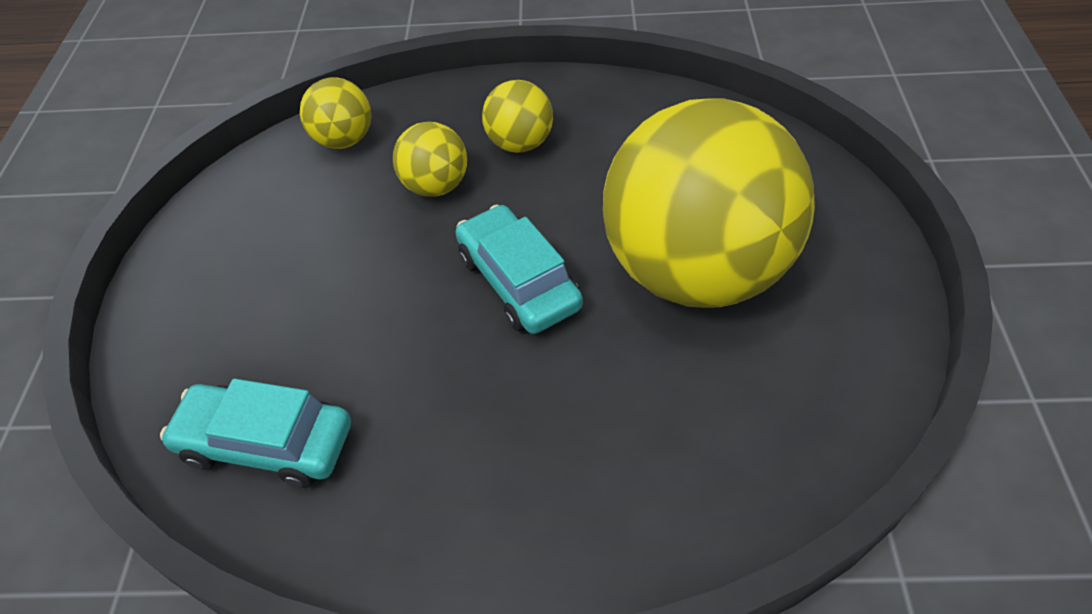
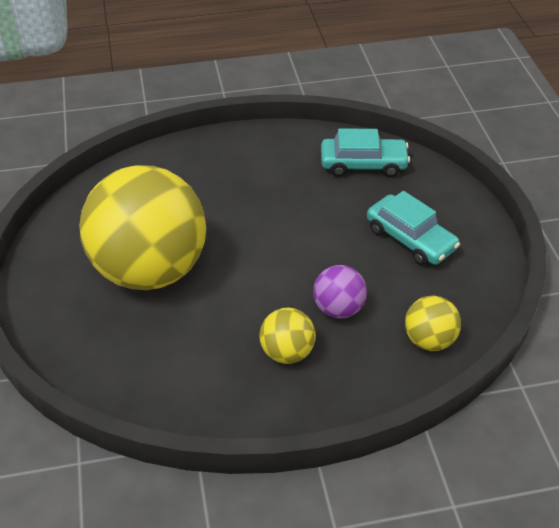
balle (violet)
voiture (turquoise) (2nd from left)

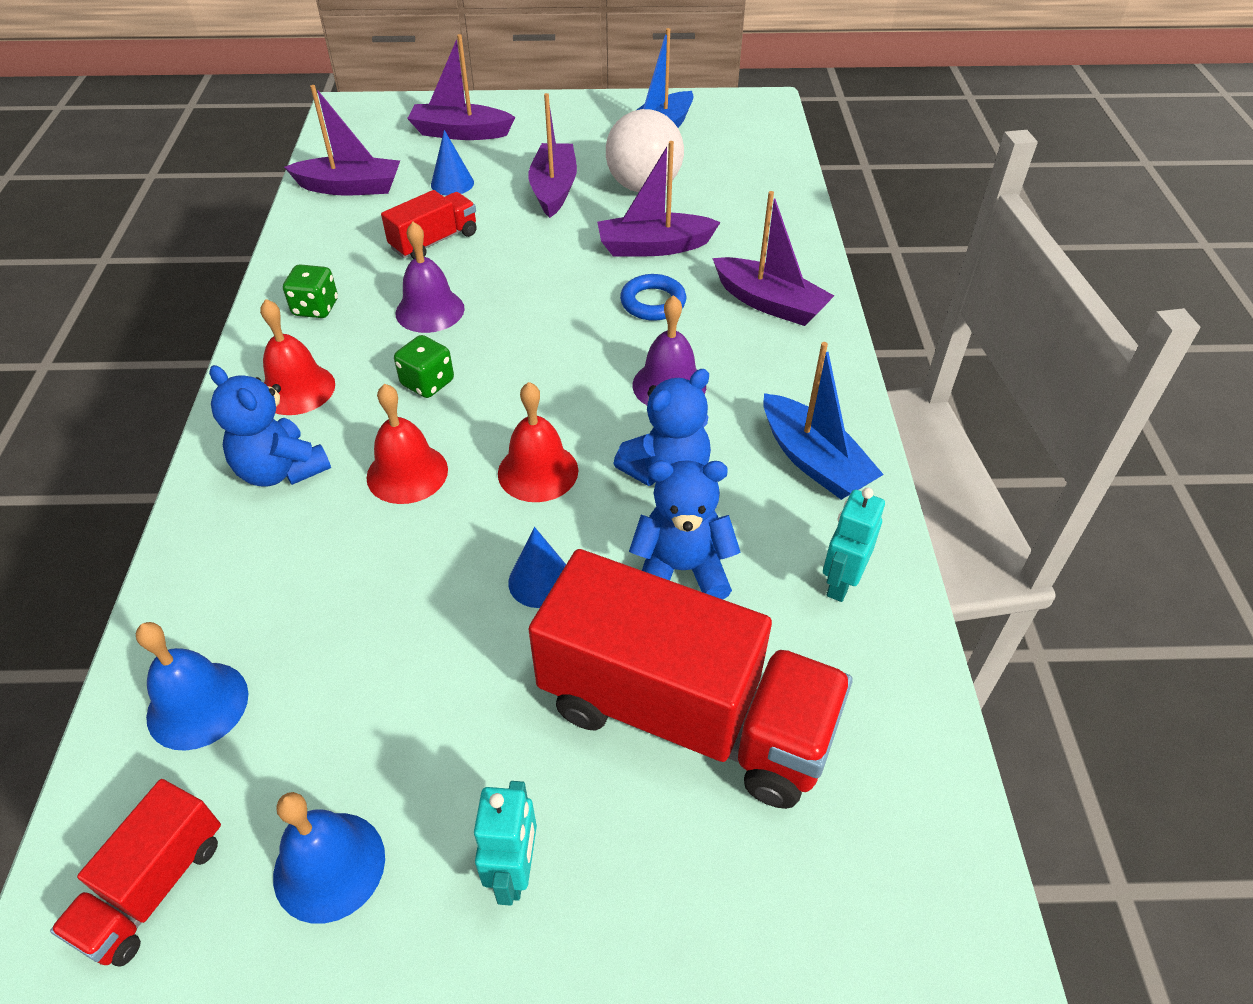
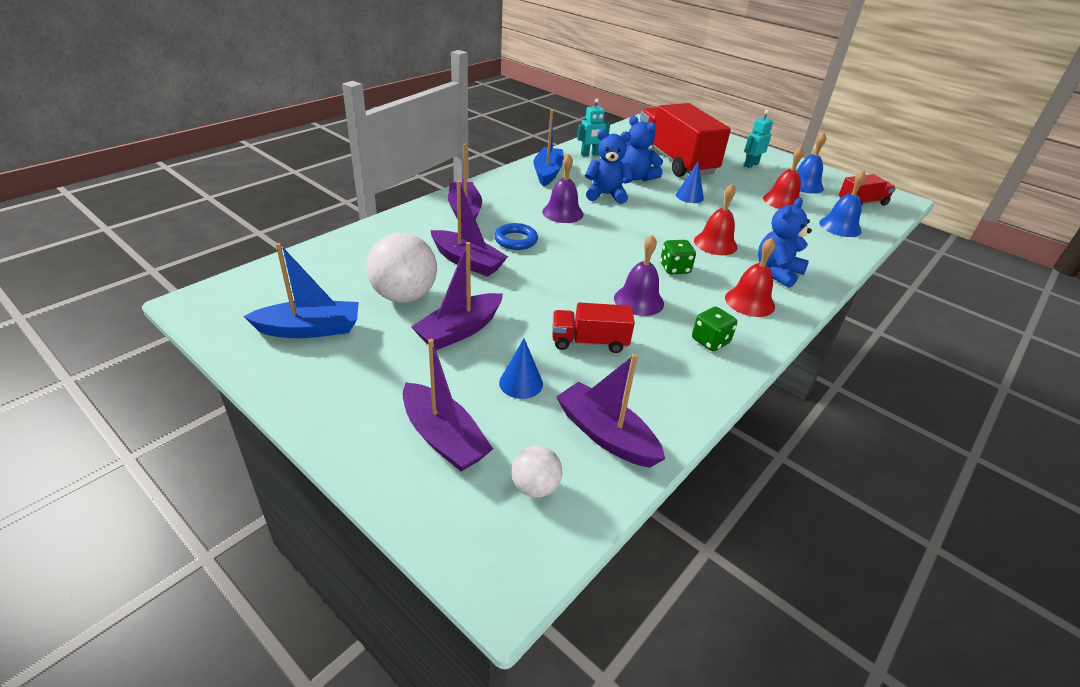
ours en peluche (bleu) (3rd from left)
cloche (rouge) (3rd from left)
balle (blanc) (2nd from left)

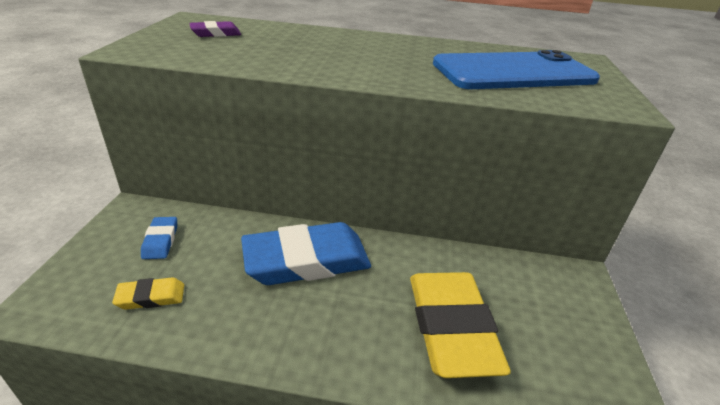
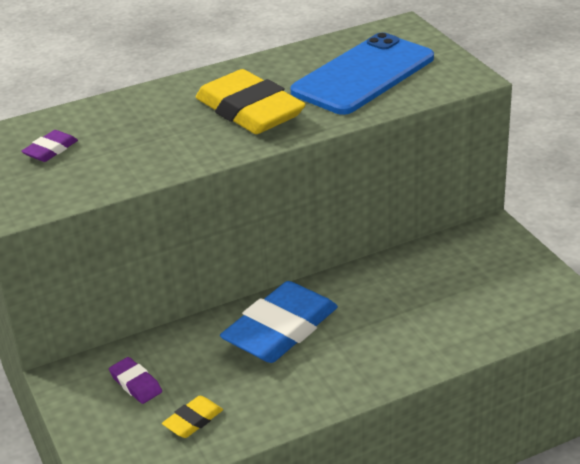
gomme (violet) (2nd from left)
gomme (jaune) (2nd from left)

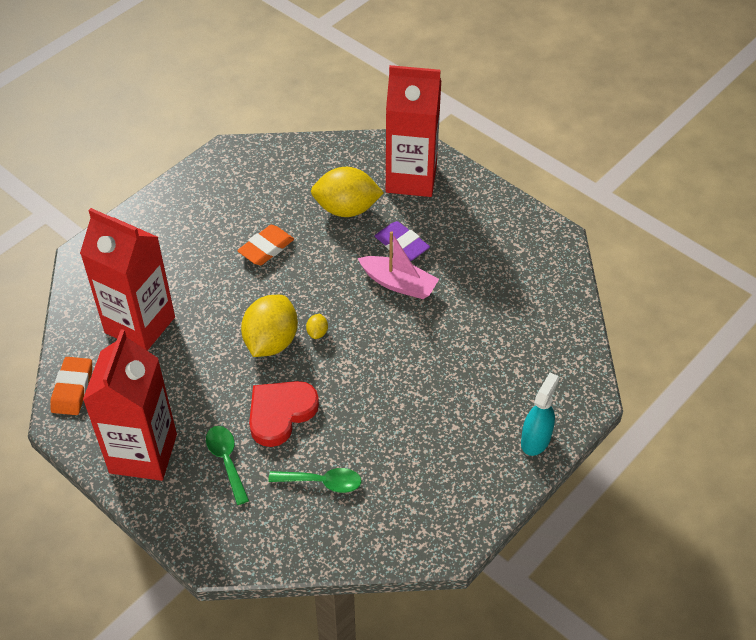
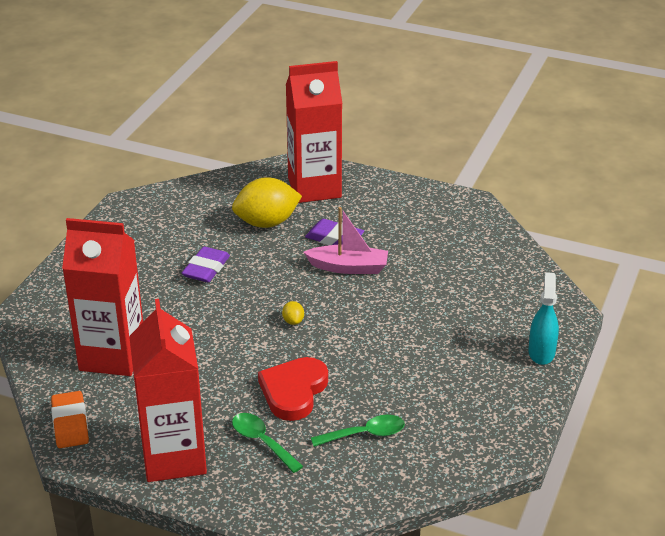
gomme (violet) (1st from left)
citron (jaune) (1st from left in the first image)

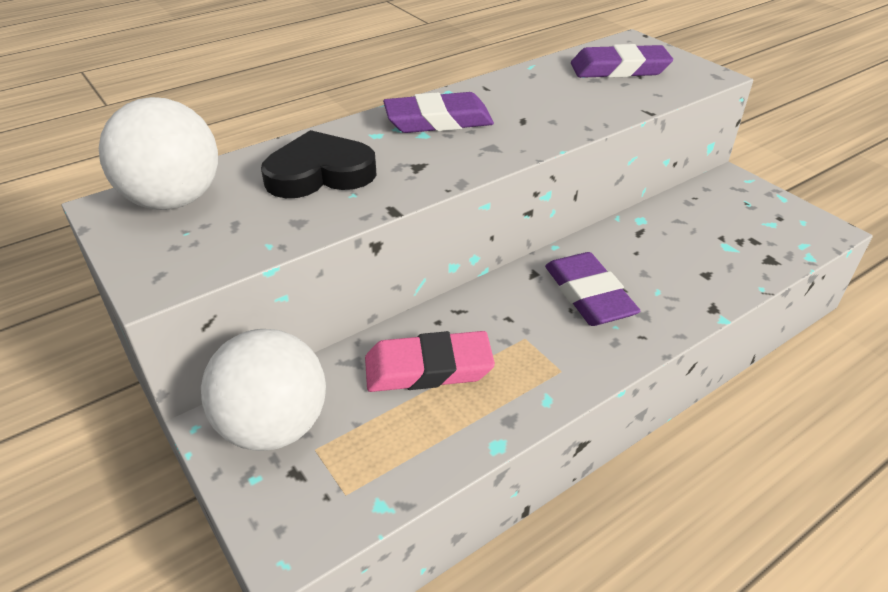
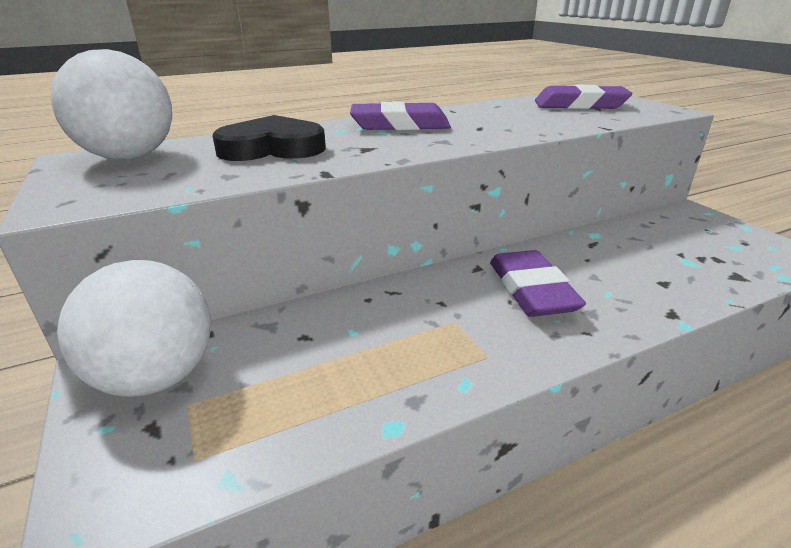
gomme (rose)

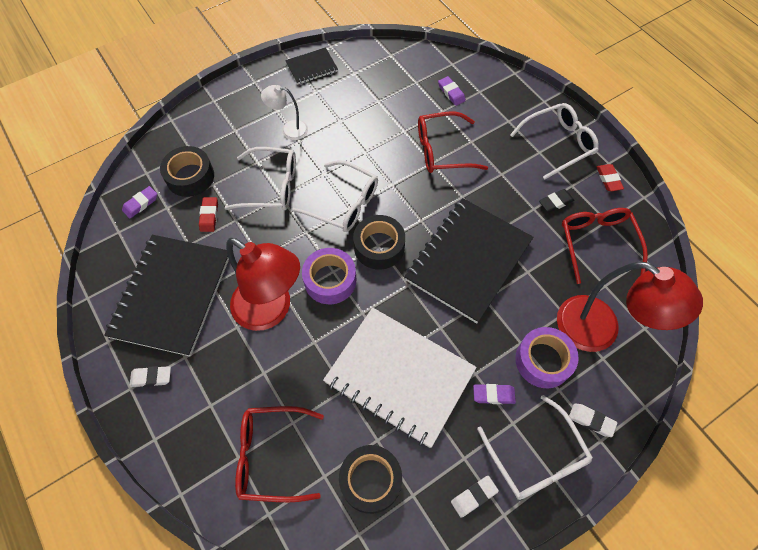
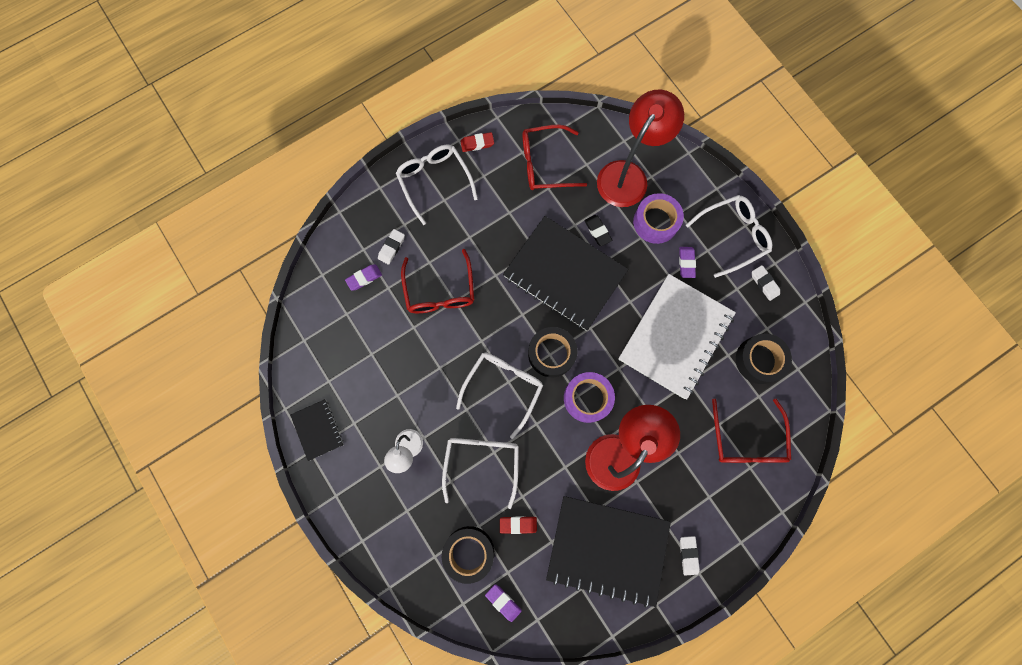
gomme (noir)
gomme (blanc) (1st from left)

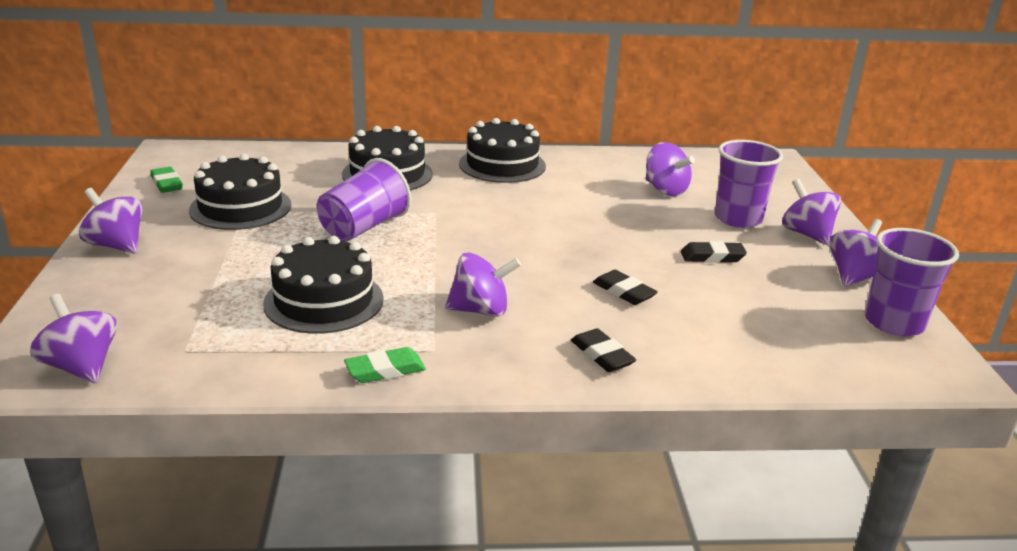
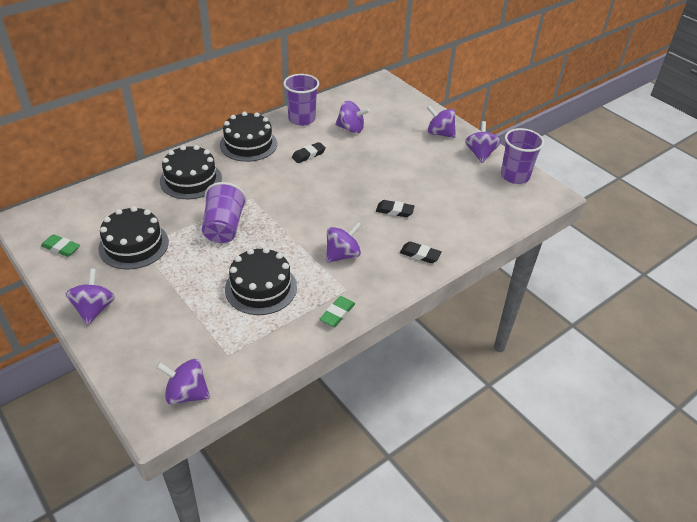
gobelet (violet) (2nd from left)
toupie (violet) (1st from left)
gomme (noir) (1st from left)

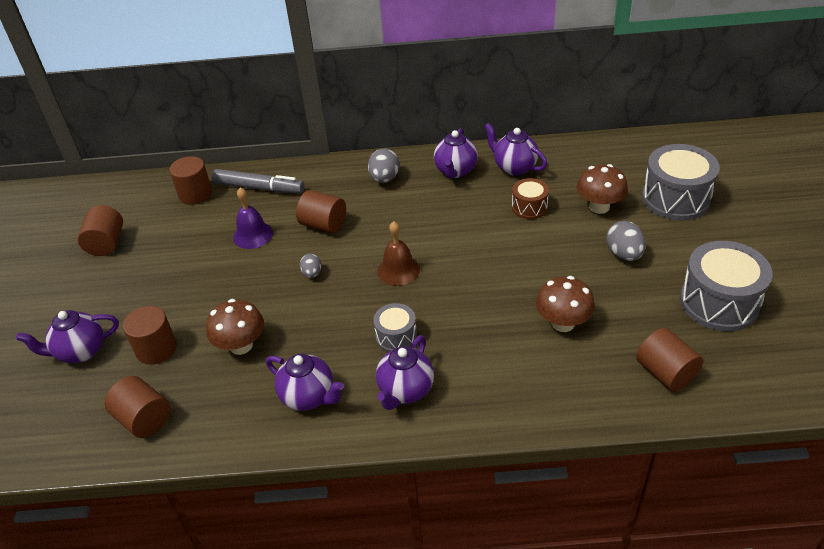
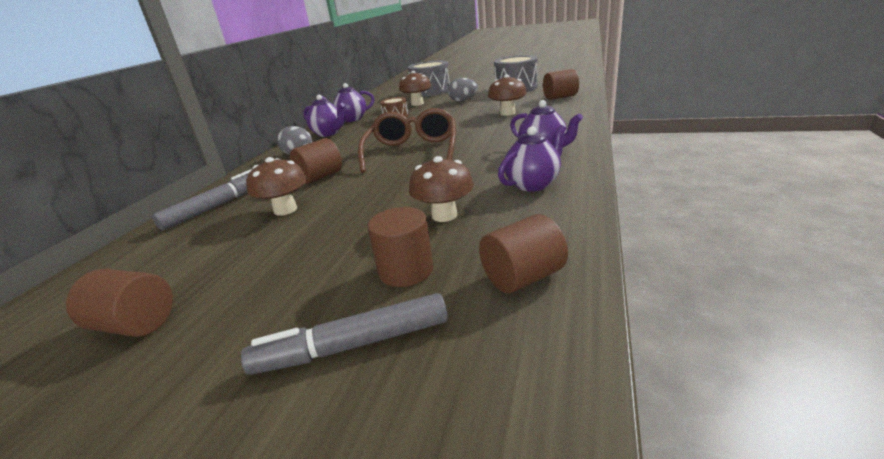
cylindre (marron) (4th from left in the first image)
champignon (marron) (1st from left)
lunettes (marron)
œuf (gris) (1st from left in the first image)
tambour (gris) (1st from left in the first image)
feutre (gris) (2nd from left)

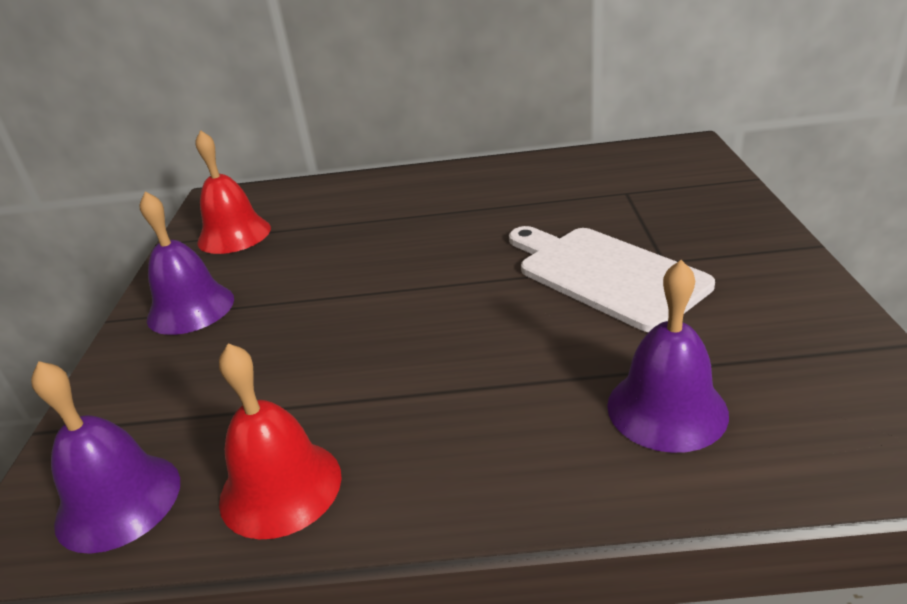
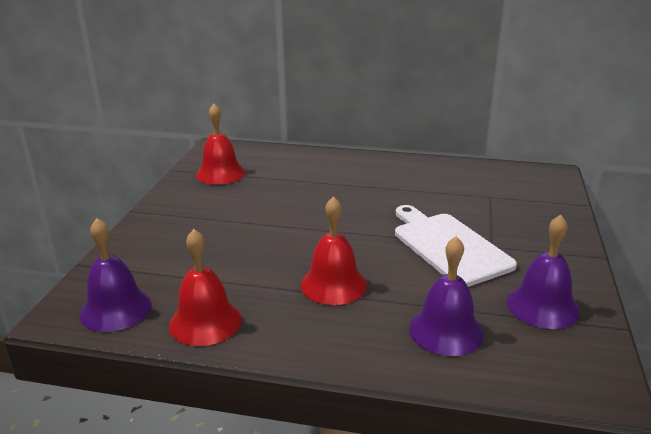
cloche (violet) (3rd from left)
cloche (rouge) (3rd from left)

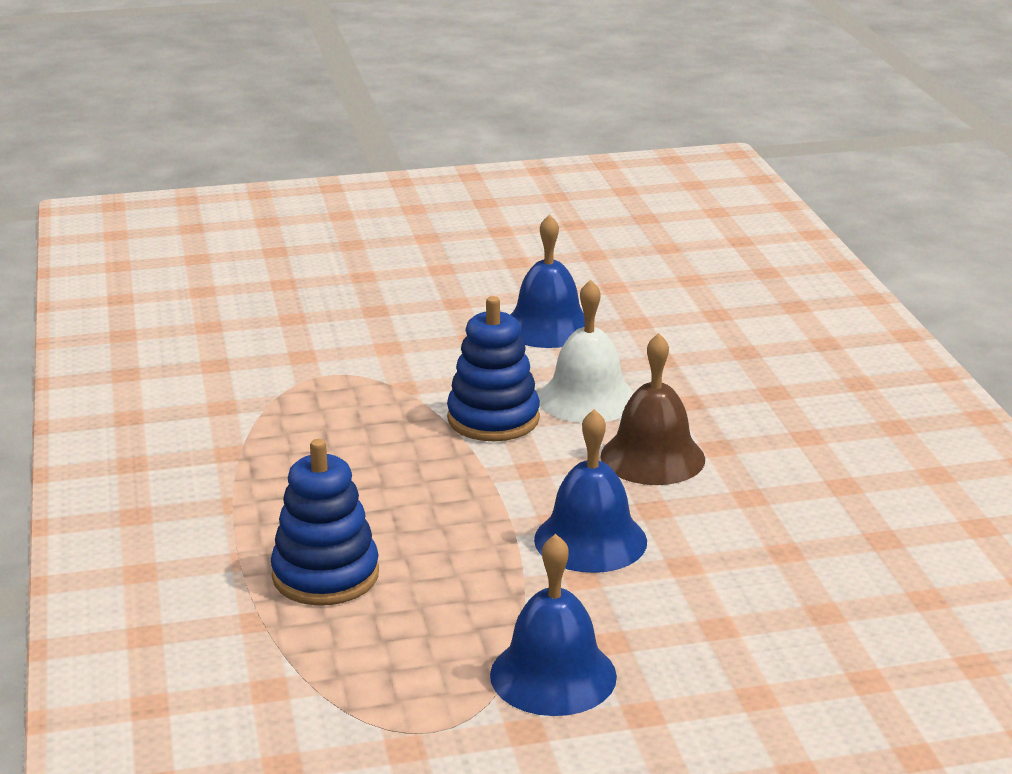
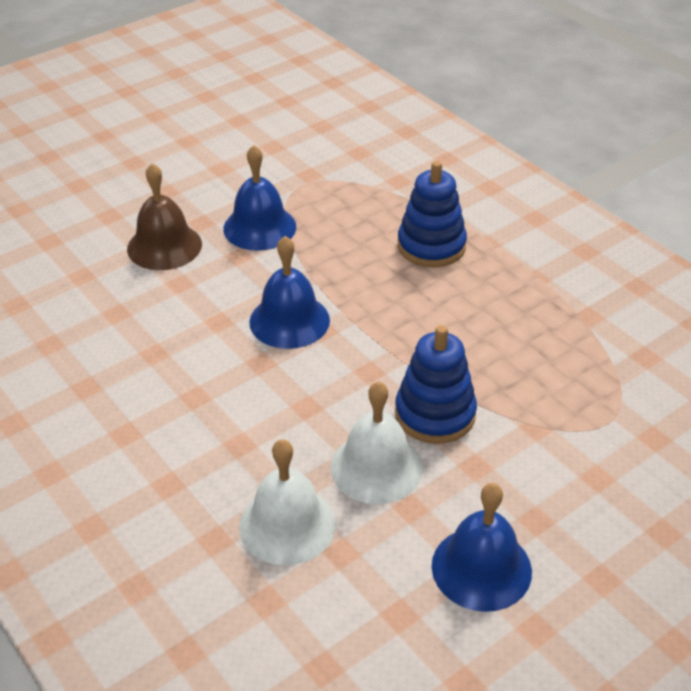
cloche (marron)
cloche (blanc) (1st from left)

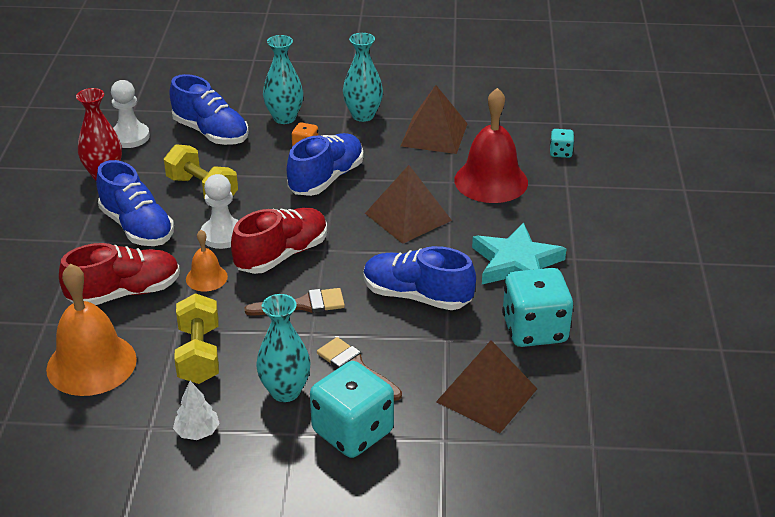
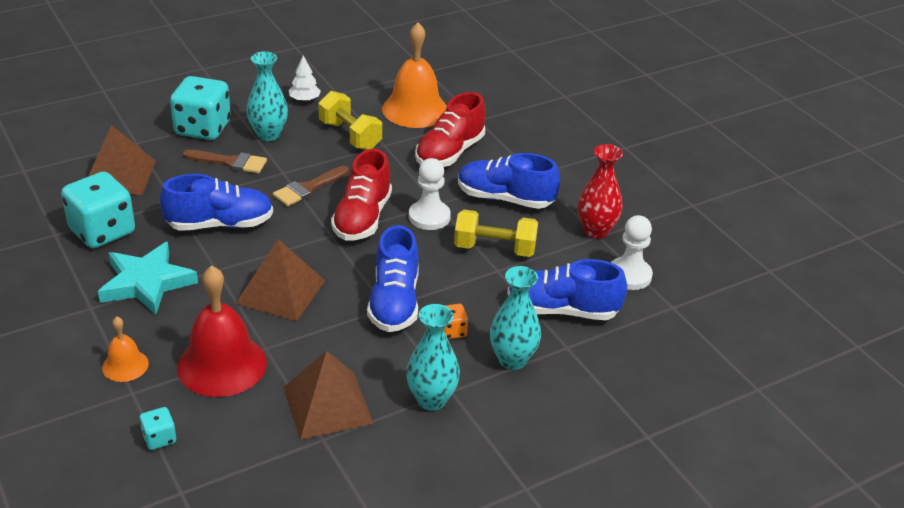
cloche (orange) (1st from left)

